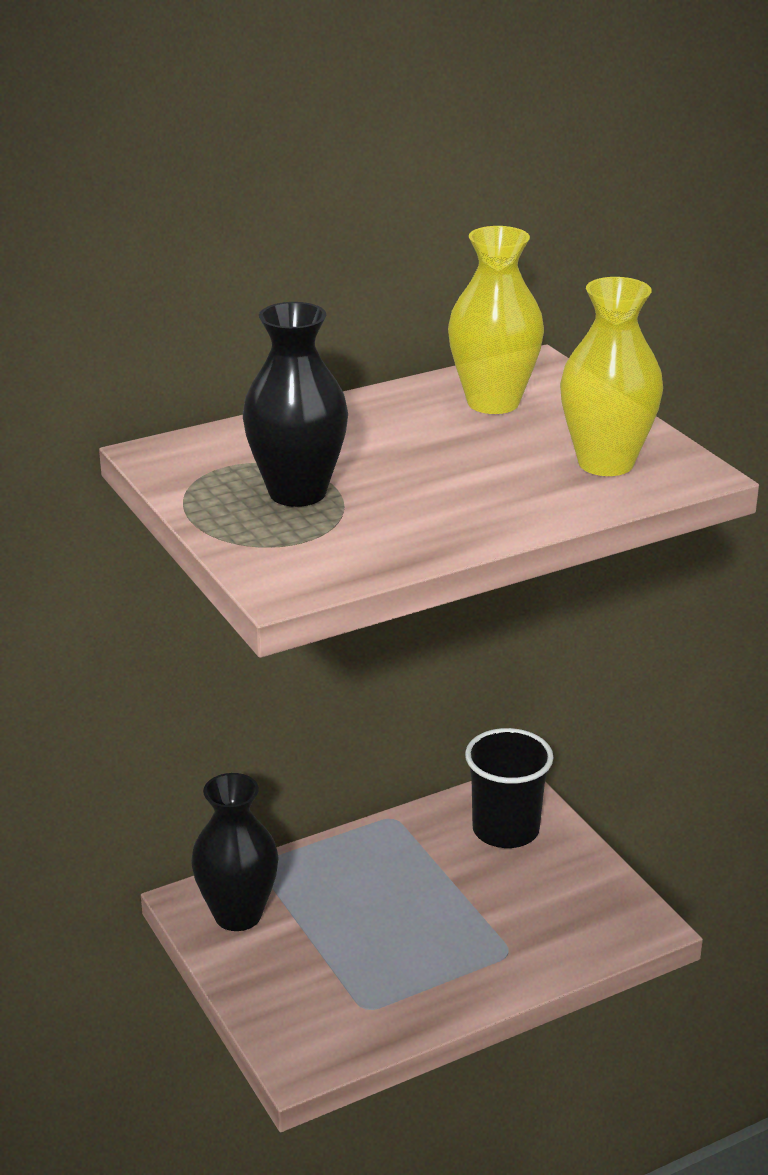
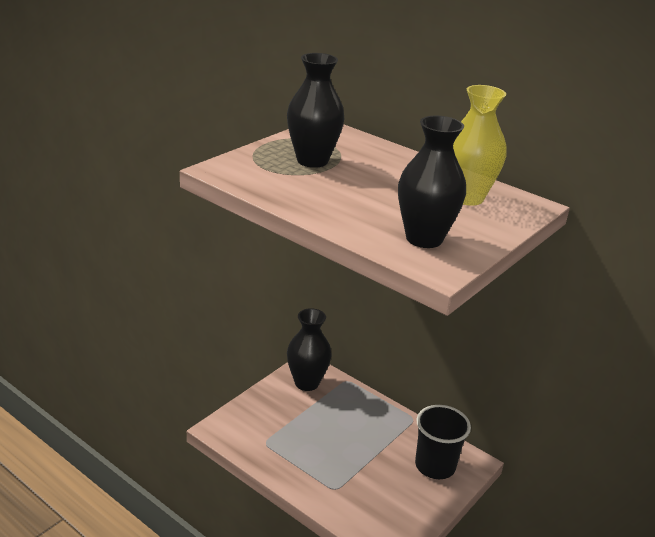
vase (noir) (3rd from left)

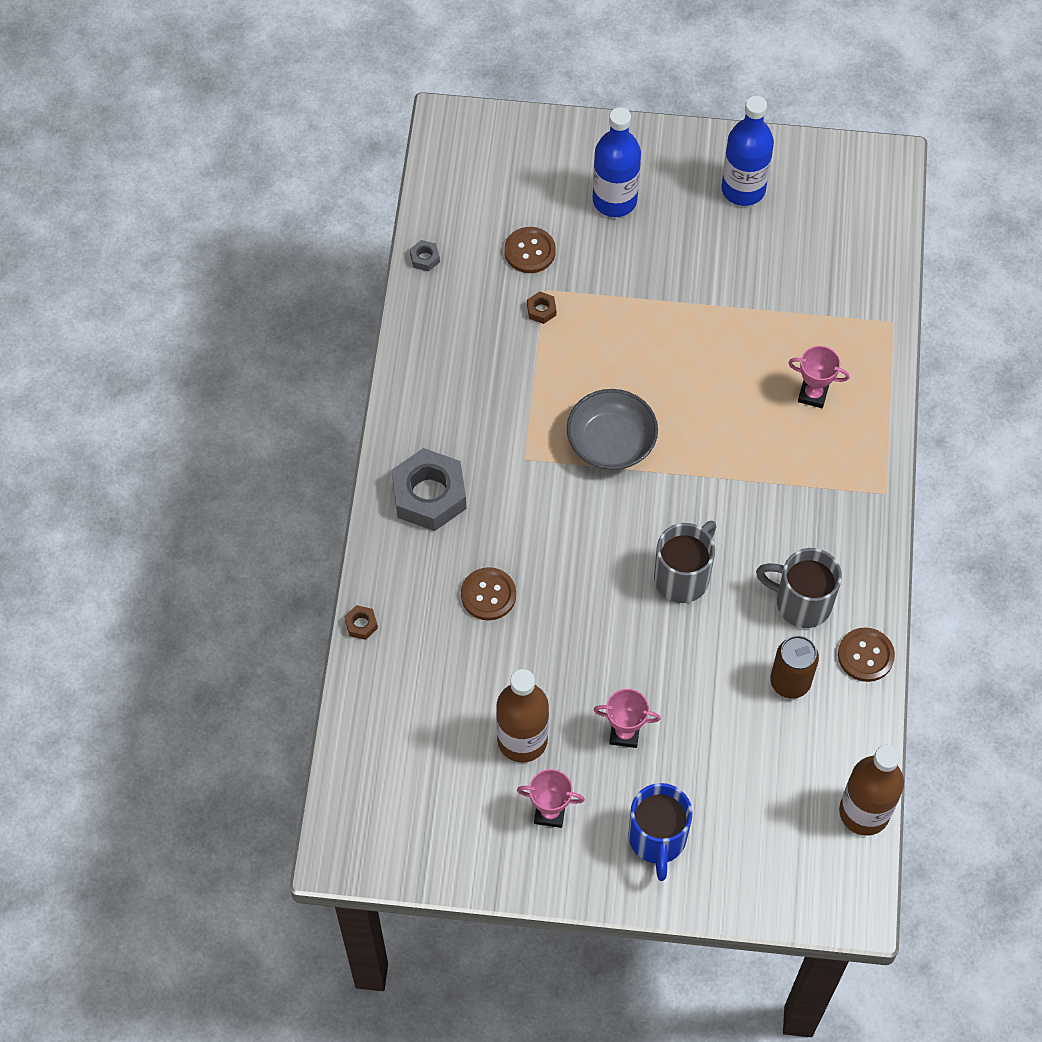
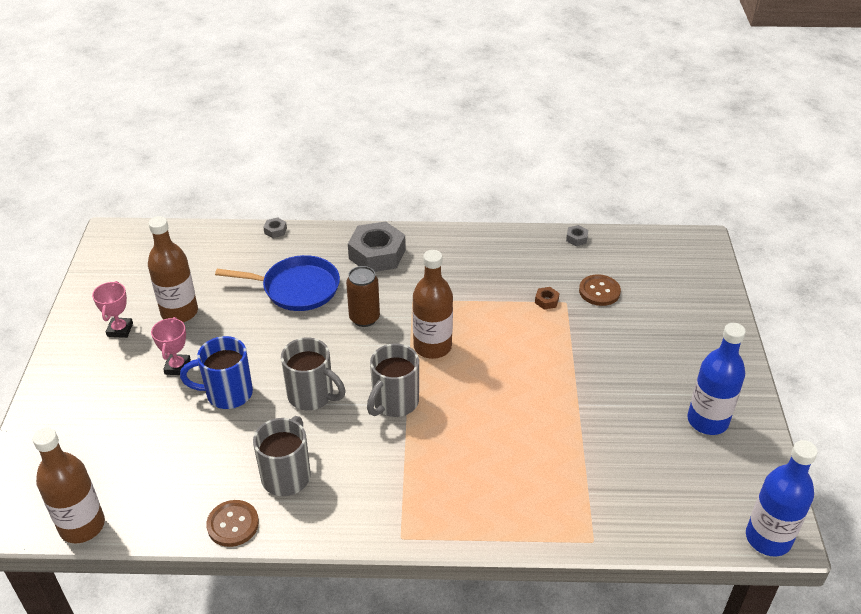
bouteille (bleu) (2nd from left)
trophée (rose) (3rd from left in the first image)
bouteille (marron) (3rd from left)
poêle (bleu)
écrou (gris) (1st from left)
canette (marron)
tasse (bleu)
tasse (gris) (3rd from left)

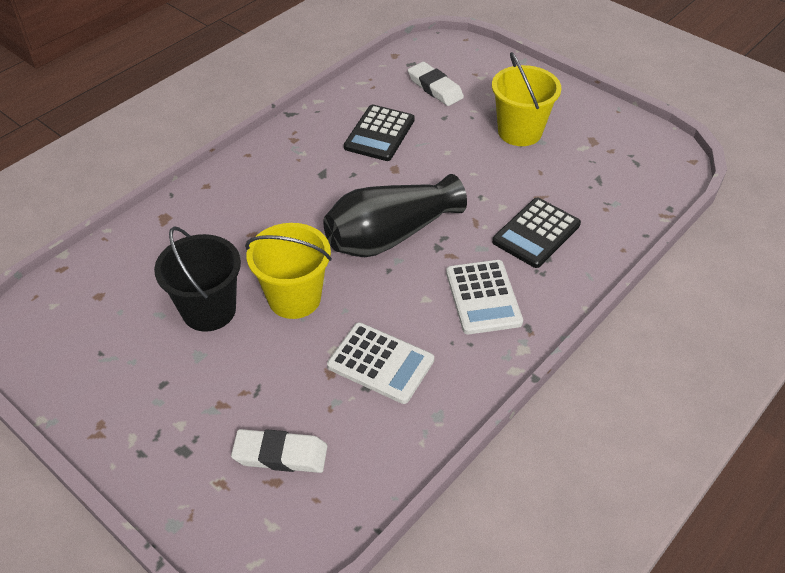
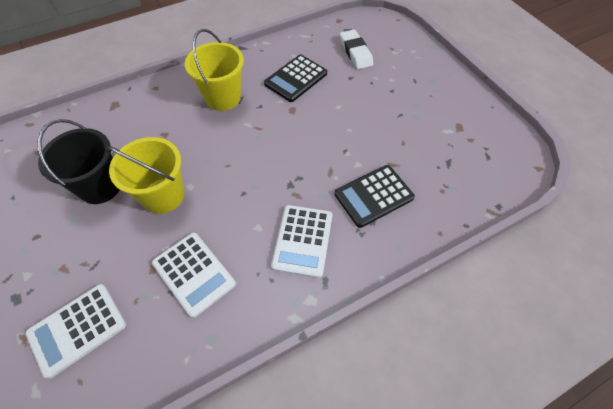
seau (jaune) (2nd from left)
vase (noir)
calculatrice (blanc) (1st from left)

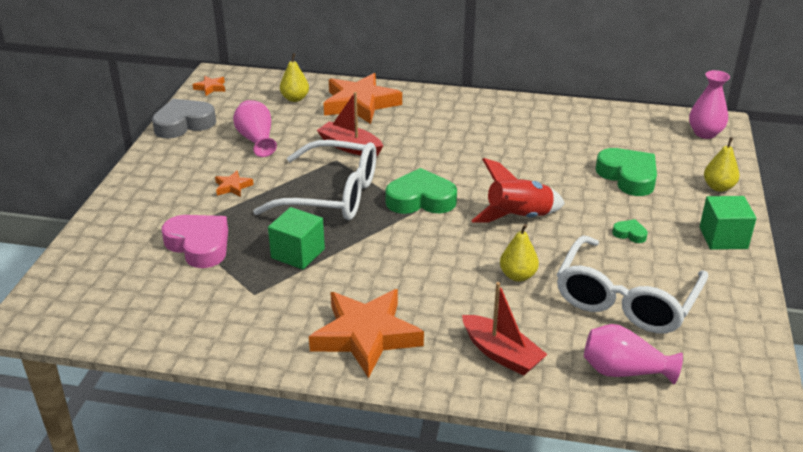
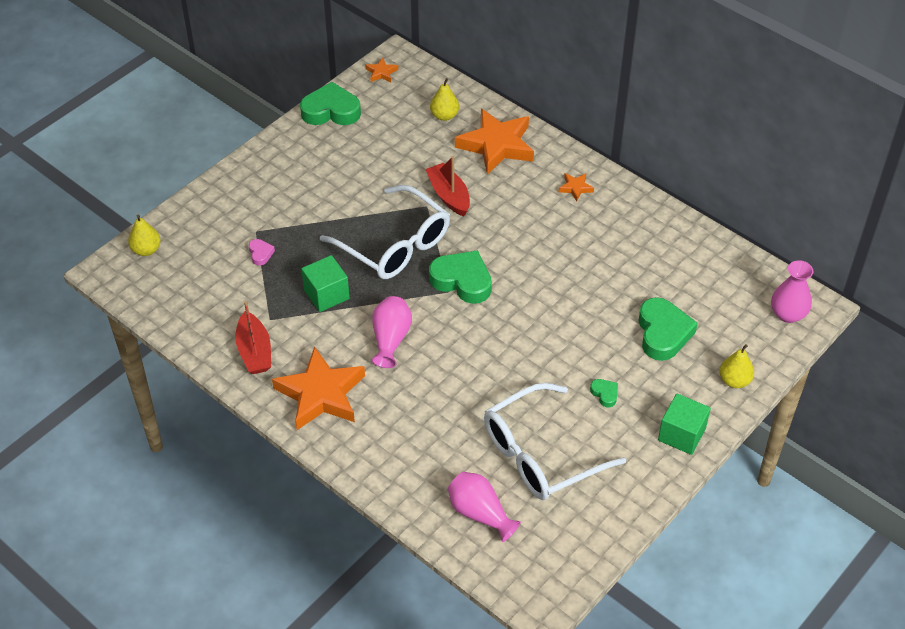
cœur (vert) (1st from left)
vase (rose) (1st from left)
fusée (rouge)
étoile (orange) (4th from left)
cœur (rose)
poire (jaune) (1st from left)
bateau (rouge) (1st from left)

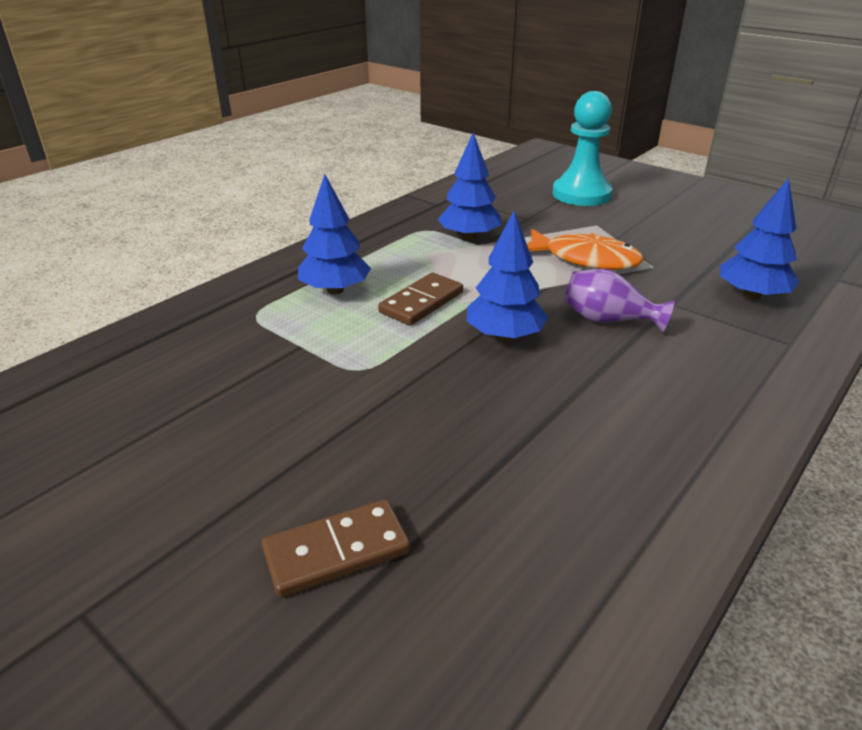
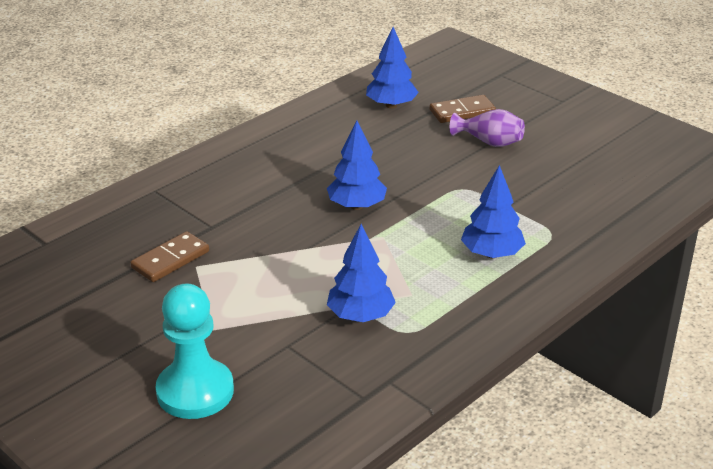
arbre (bleu) (3rd from left)
poisson (orange)
vase (violet)
domino (marron) (1st from left)

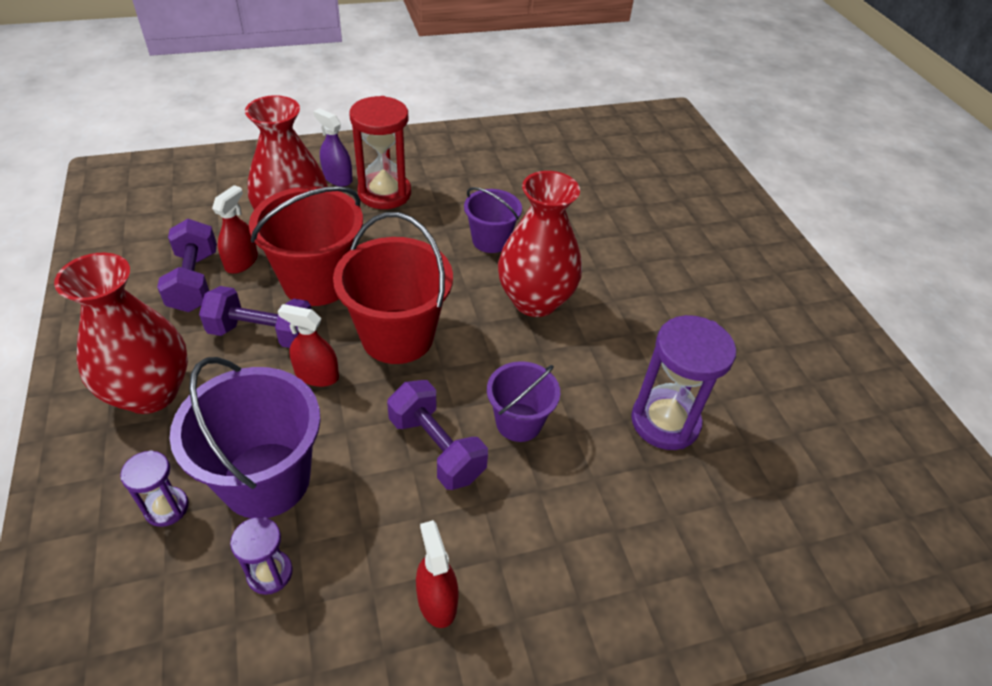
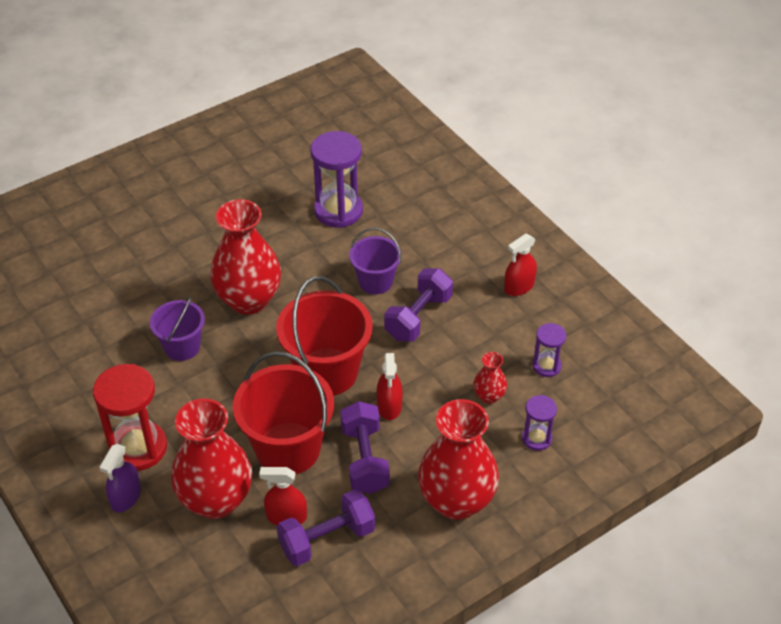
vase (rouge) (4th from left)

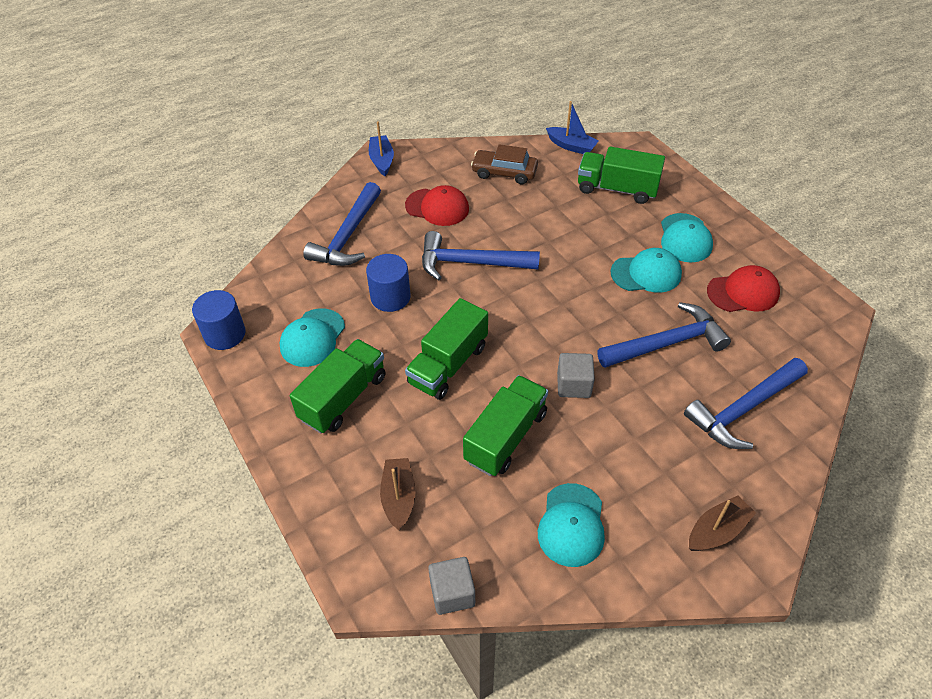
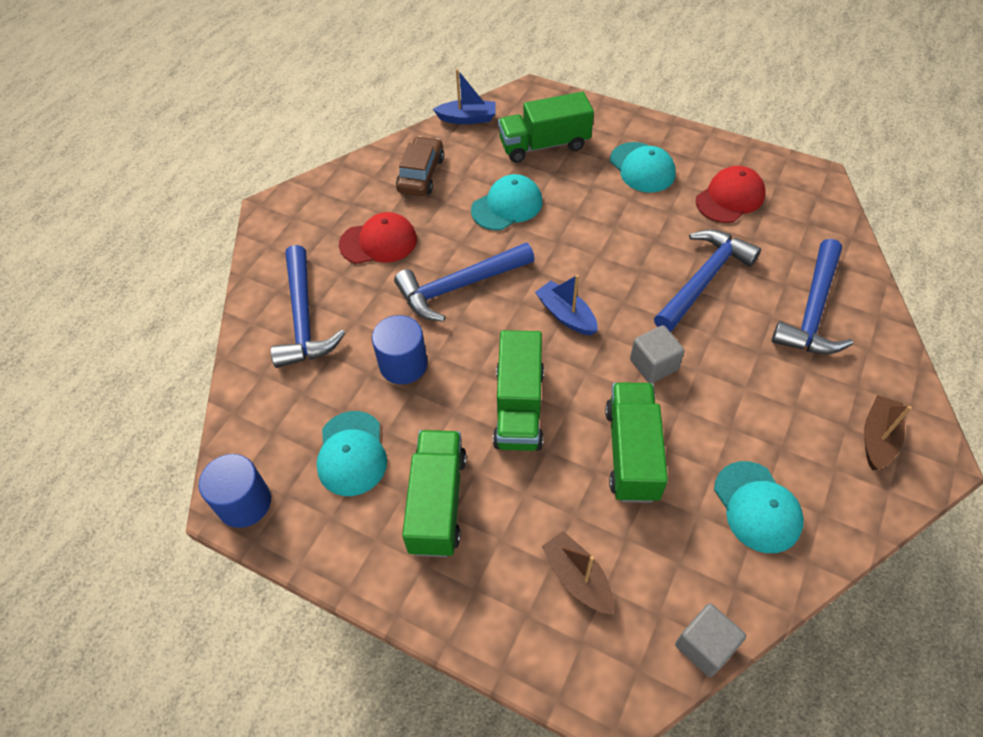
bateau (bleu) (2nd from left)
voiture (marron)
casquette (turquoise) (2nd from left)

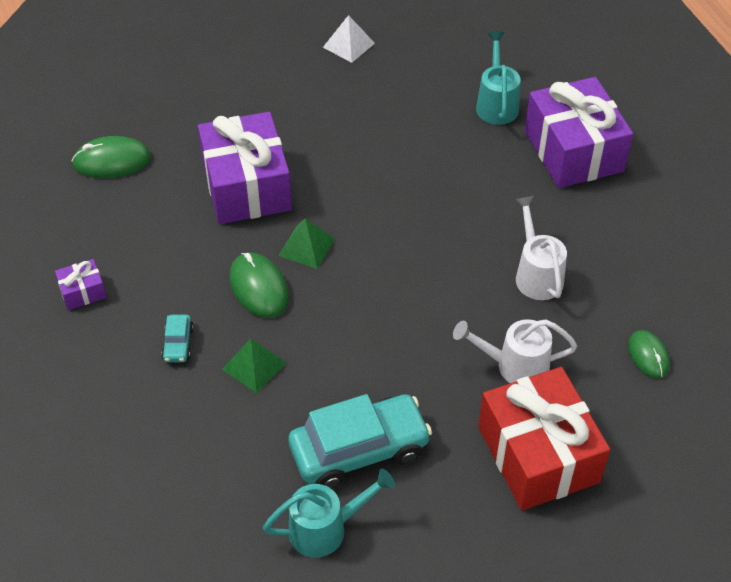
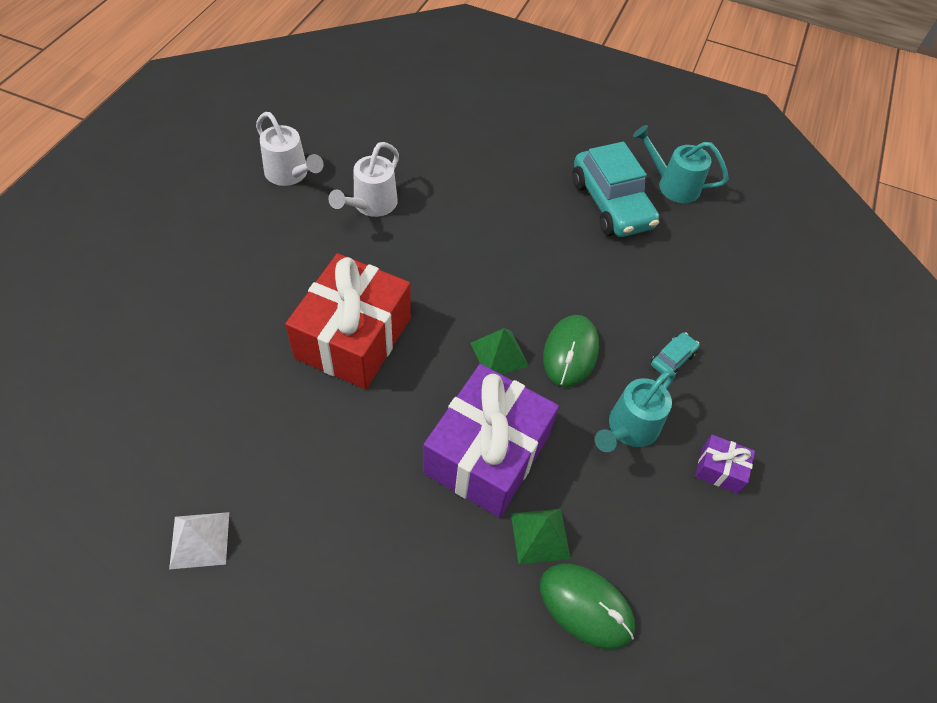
arrosoir (turquoise) (1st from left)
cadeau (violet) (3rd from left in the first image)
arrosoir (blanc) (1st from left)
souris (vert) (3rd from left in the first image)
pyramide (vert) (2nd from left)
cadeau (rouge)
voiture (turquoise) (1st from left)

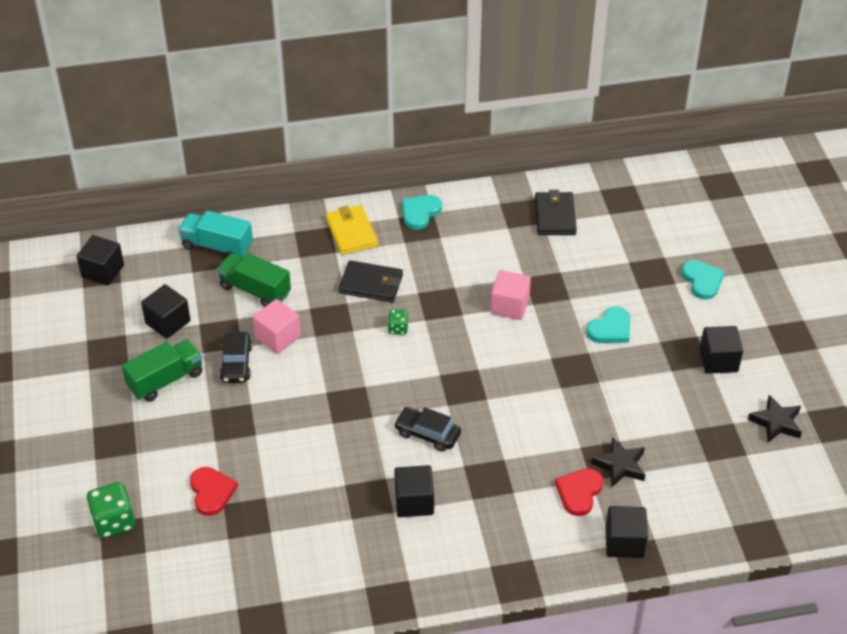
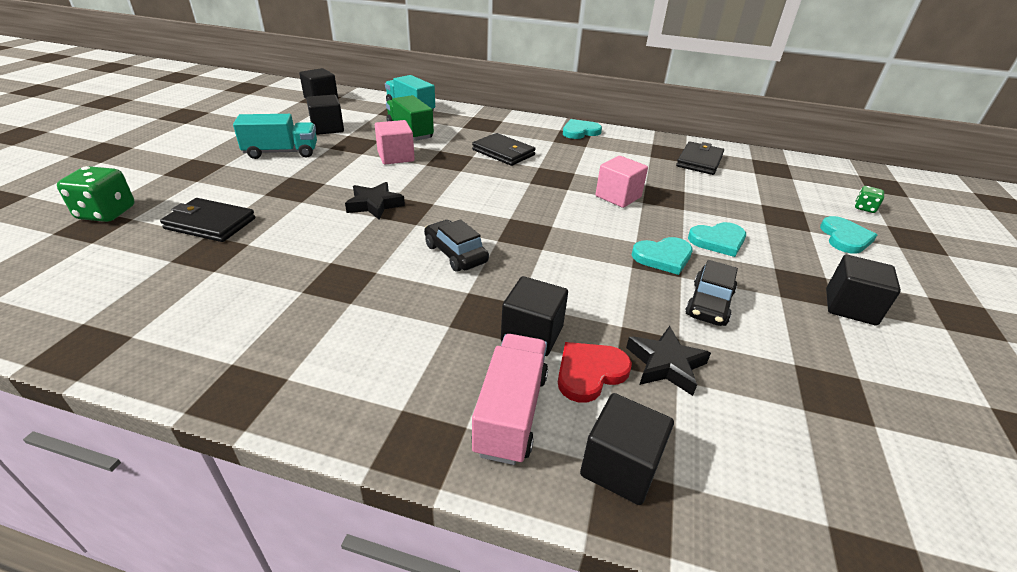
portefeuille (jaune)
dé (vert) (2nd from left)
voiture (noir) (2nd from left)
camion (turquoise) (1st from left)
étoile (noir) (1st from left)
cube (noir) (3rd from left)
portefeuille (noir) (1st from left)
cœur (turquoise) (2nd from left)
camion (rose)

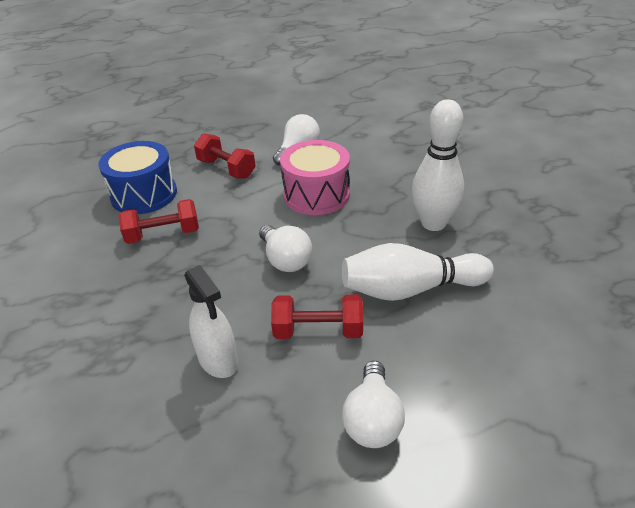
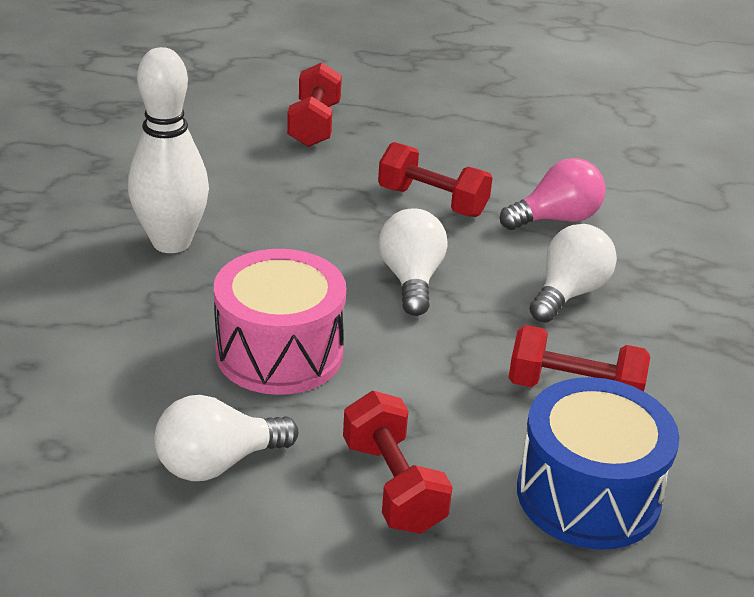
quille (blanc) (1st from left in the first image)
ampoule (rose)
ampoule (blanc) (3rd from left)
haltère (rouge) (1st from left)

